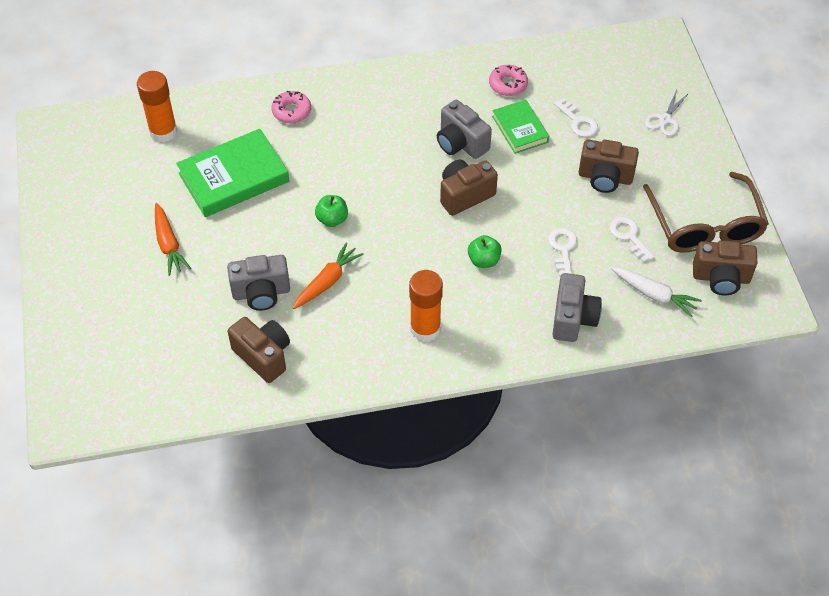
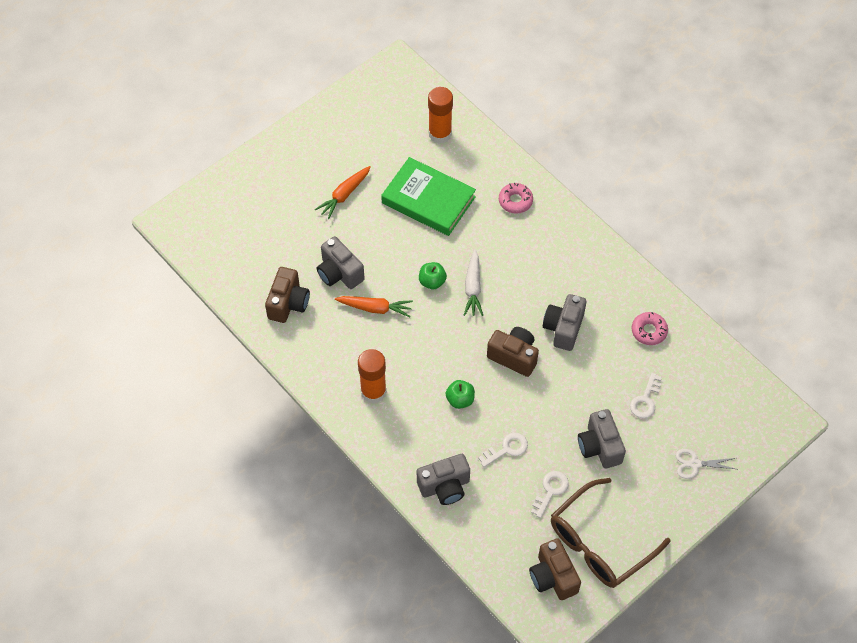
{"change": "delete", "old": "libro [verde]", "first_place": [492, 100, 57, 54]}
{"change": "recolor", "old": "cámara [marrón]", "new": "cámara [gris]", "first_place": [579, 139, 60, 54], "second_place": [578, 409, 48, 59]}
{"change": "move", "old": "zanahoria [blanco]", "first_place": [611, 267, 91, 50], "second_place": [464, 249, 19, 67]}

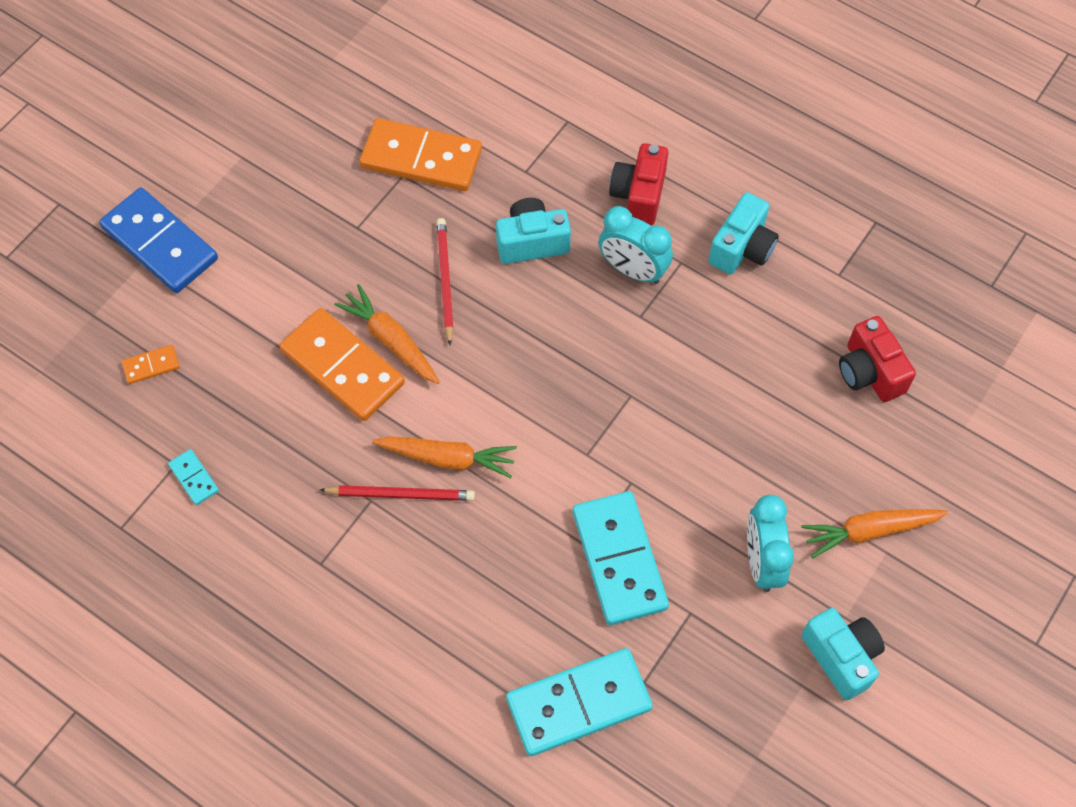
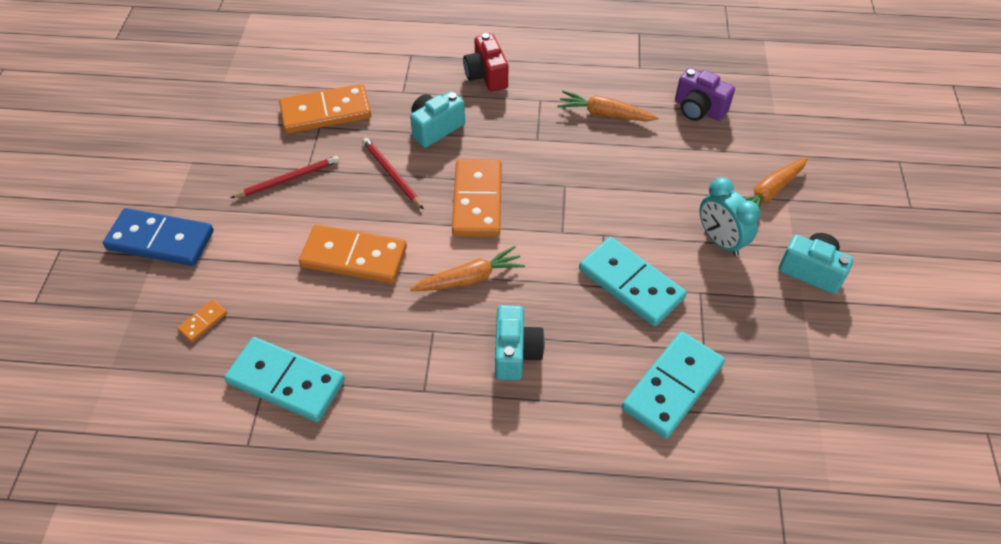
{"change": "resize", "old": "ficha de dominó [turquesa]", "first_place": [168, 449, 51, 56], "second_place": [224, 337, 121, 85], "factor": 2.27}
{"change": "move", "old": "lápiz [rojo]", "first_place": [320, 485, 155, 16], "second_place": [231, 156, 109, 42]}
{"change": "move", "old": "zanahoria [naranja]", "first_place": [334, 284, 106, 100], "second_place": [557, 91, 102, 30]}
{"change": "delete", "old": "despertador [turquesa]", "first_place": [599, 206, 74, 78]}
{"change": "move", "old": "cámara [turquesa]", "first_place": [708, 192, 71, 82], "second_place": [495, 305, 50, 75]}
{"change": "recolor", "old": "cámara [rojo]", "new": "cámara [morado]", "first_place": [839, 316, 77, 86], "second_place": [675, 68, 60, 53]}
{"change": "insert", "new": "ficha de dominó [naranja]", "second_place": [452, 159, 50, 78]}

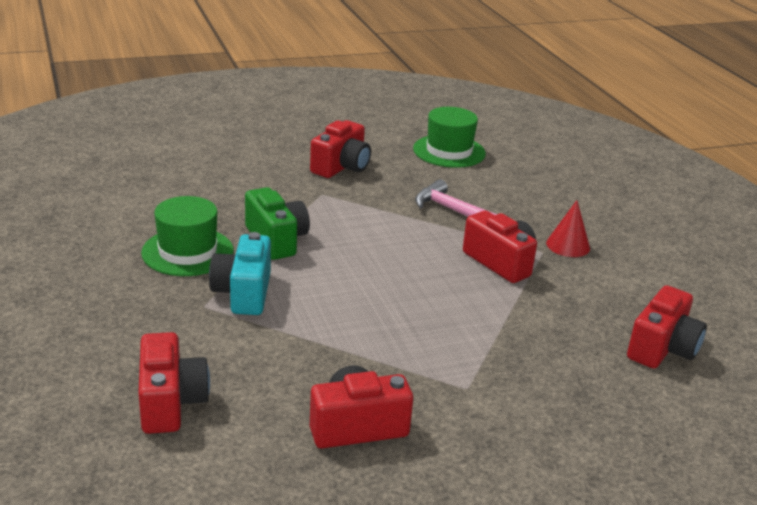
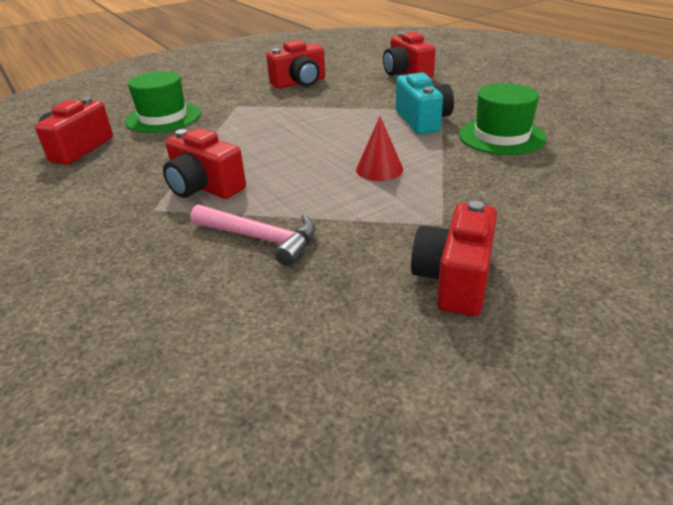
{"change": "delete", "old": "cámara [verde]", "first_place": [245, 187, 65, 73]}
{"change": "move", "old": "sombrero [verde]", "first_place": [413, 107, 73, 61], "second_place": [125, 71, 76, 62]}
{"change": "move", "old": "cono [rojo]", "first_place": [546, 200, 44, 57], "second_place": [356, 117, 47, 64]}

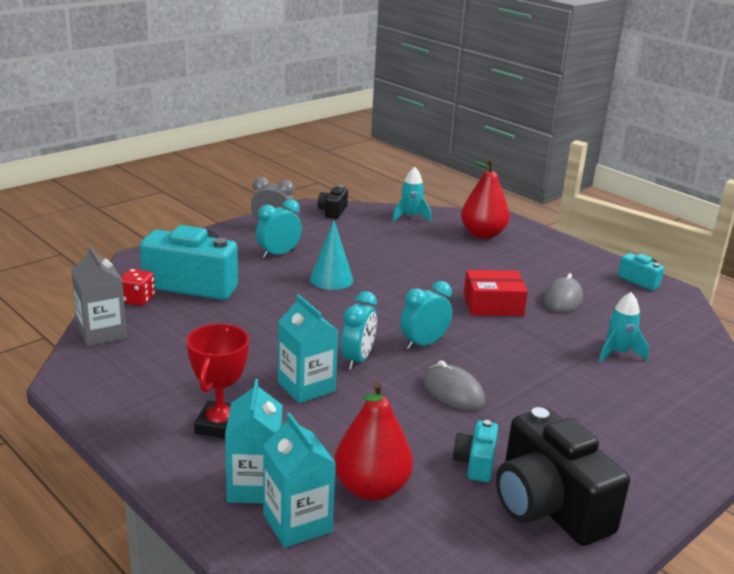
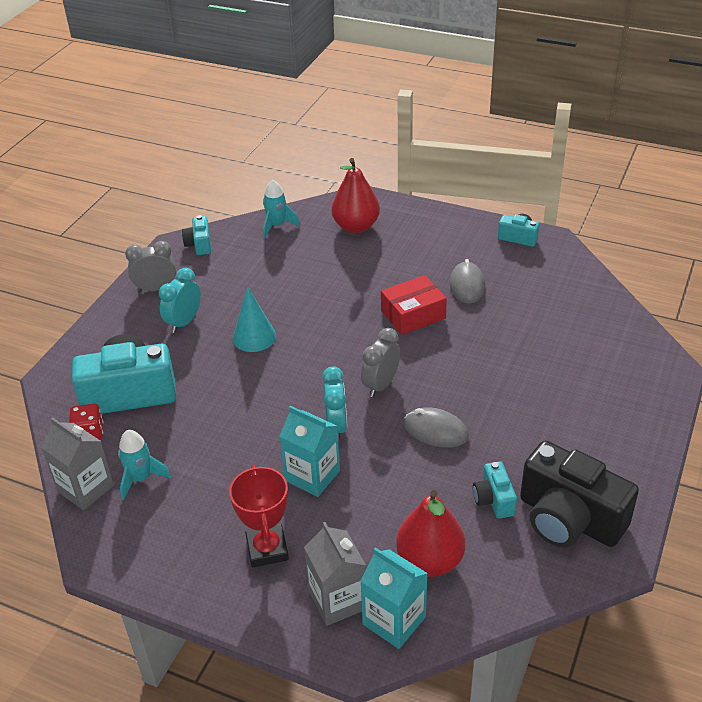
{"change": "recolor", "old": "cartón de leche [turquesa]", "new": "cartón de leche [gris]", "first_place": [225, 379, 57, 125], "second_place": [304, 522, 62, 104]}
{"change": "recolor", "old": "cámara [negro]", "new": "cámara [turquesa]", "first_place": [318, 185, 30, 34], "second_place": [182, 215, 29, 40]}
{"change": "recolor", "old": "despertador [turquesa]", "new": "despertador [gris]", "first_place": [400, 281, 52, 69], "second_place": [361, 328, 39, 69]}
{"change": "move", "old": "cohete [turquesa]", "first_place": [598, 292, 51, 71], "second_place": [118, 430, 53, 70]}

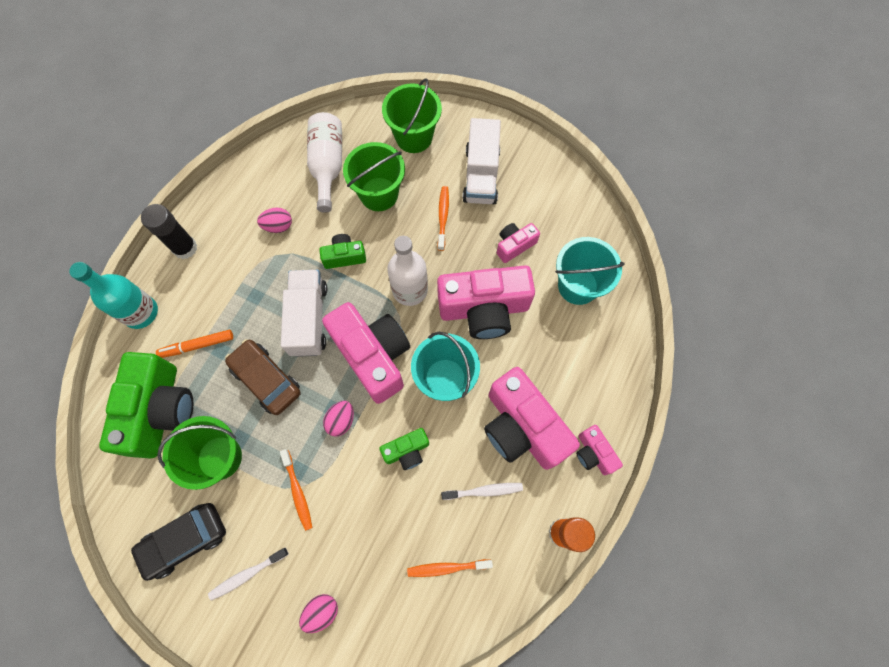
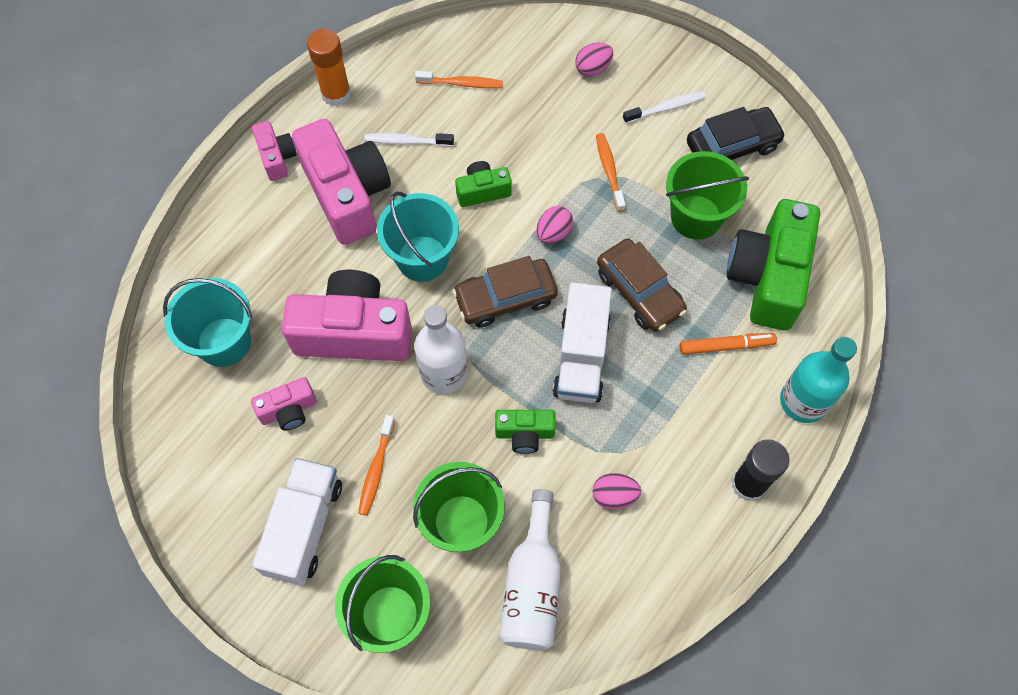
{"change": "replace", "old": "cámara [rosa]", "new": "coche [marrón]", "first_place": [322, 302, 88, 102], "second_place": [452, 256, 106, 72]}

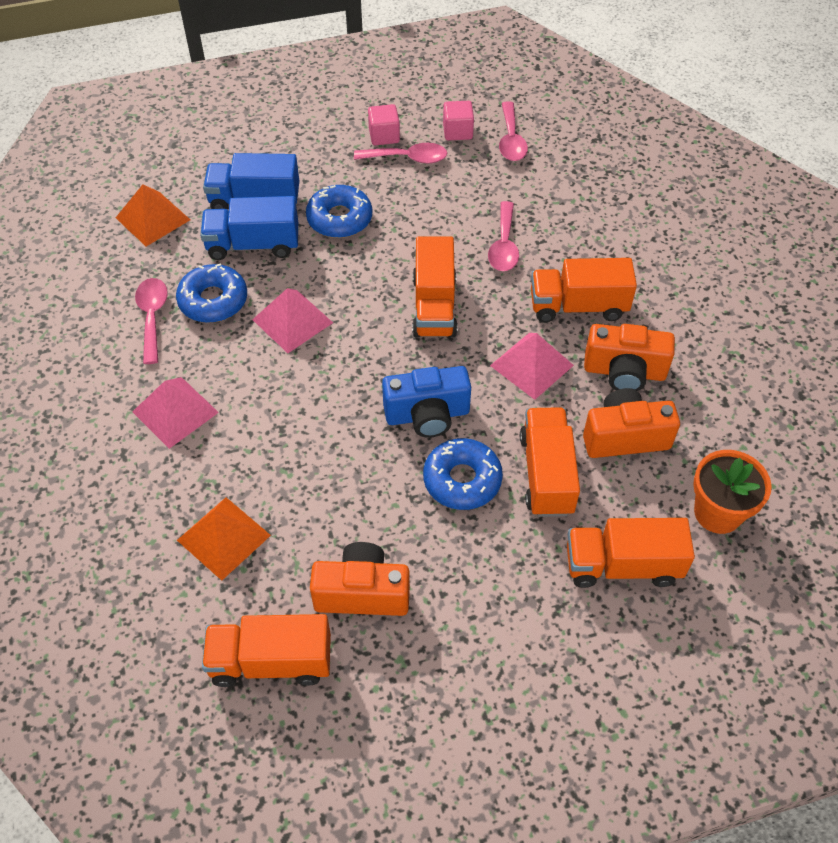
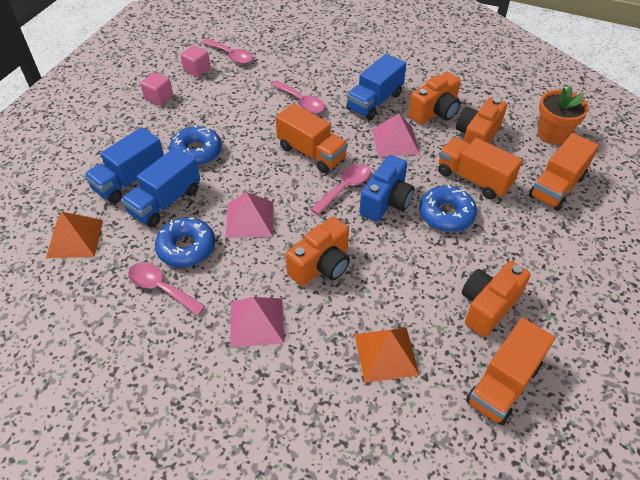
{"change": "move", "old": "cuchara [rosa]", "first_place": [354, 143, 93, 21], "second_place": [311, 164, 60, 51]}
{"change": "recolor", "old": "camión [naranja]", "new": "camión [azul]", "first_place": [531, 258, 106, 65], "second_place": [346, 54, 60, 66]}
{"change": "insert", "new": "cámara [naranja]", "second_place": [286, 216, 64, 70]}

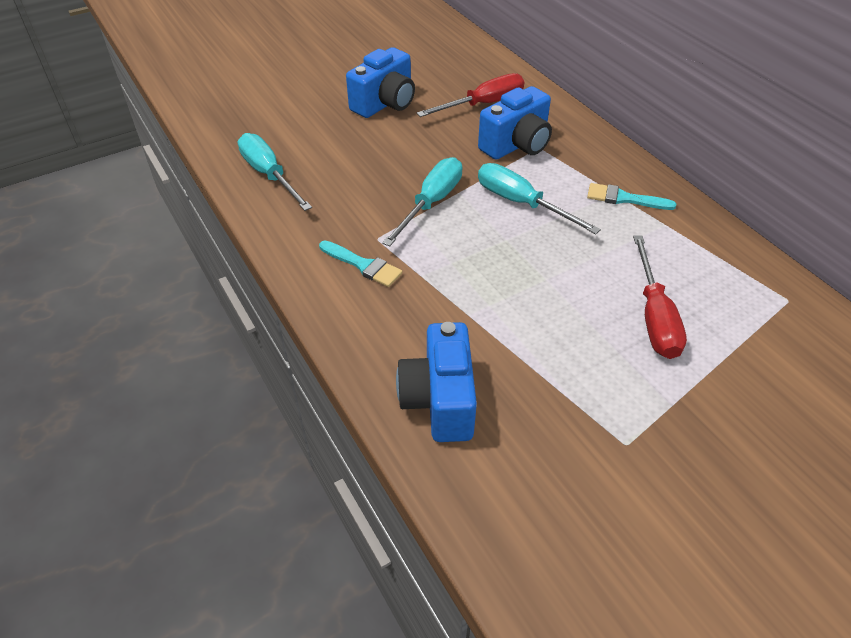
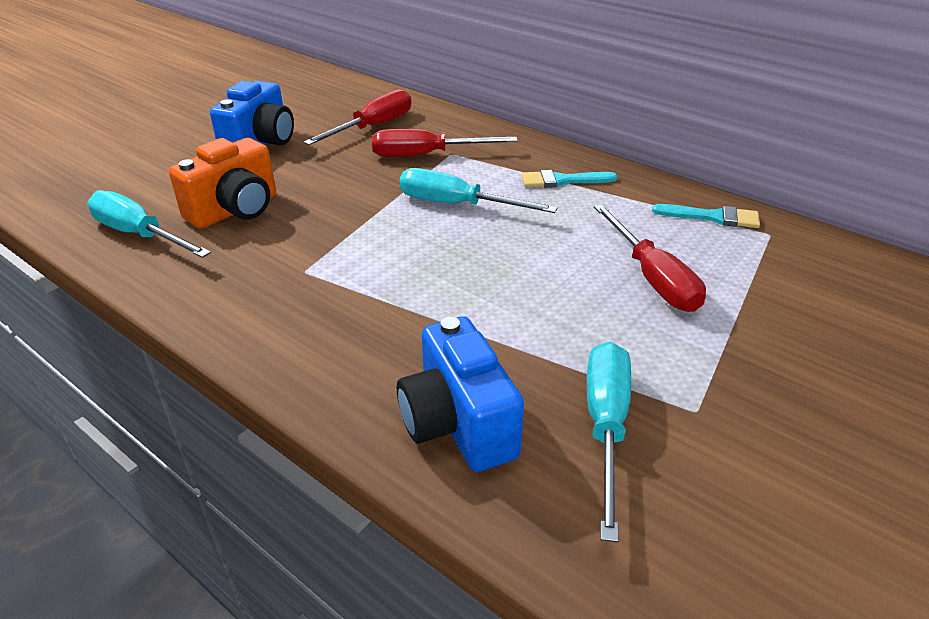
{"change": "move", "old": "pincel [turquesa]", "first_place": [319, 240, 83, 47], "second_place": [652, 204, 108, 24]}
{"change": "move", "old": "destornillador [turquesa]", "first_place": [382, 157, 80, 89], "second_place": [587, 341, 44, 201]}
{"change": "replace", "old": "cámara [azul]", "new": "destornillador [rojo]", "first_place": [478, 86, 74, 74], "second_place": [372, 129, 146, 28]}
{"change": "insert", "new": "cámara [naranja]", "second_place": [169, 138, 107, 91]}

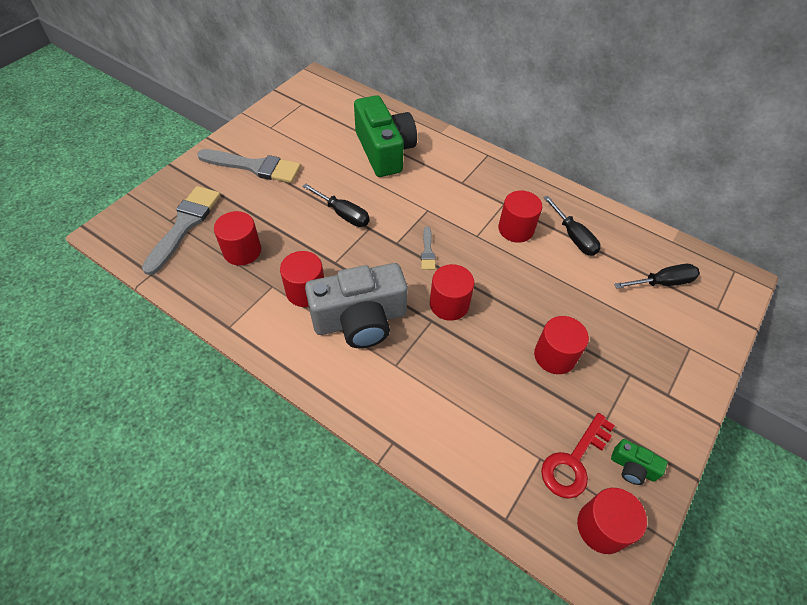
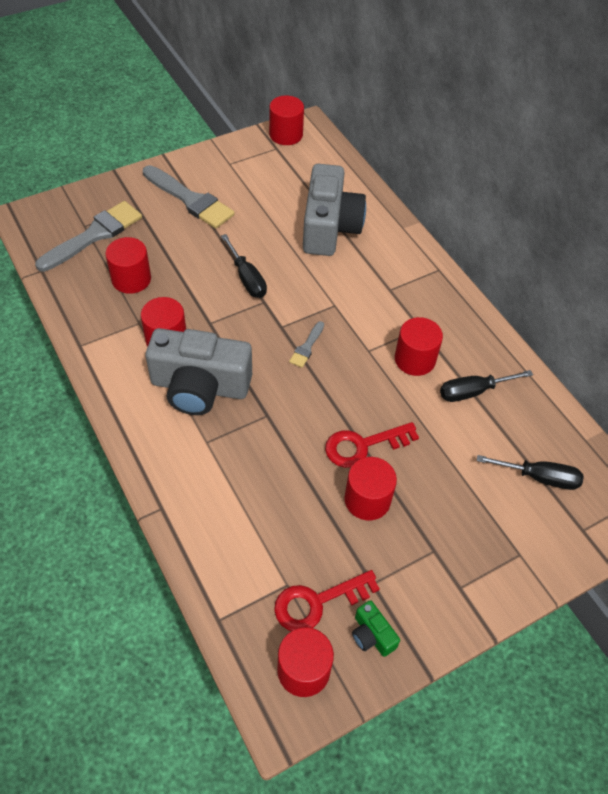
{"change": "recolor", "old": "cámara [verde]", "new": "cámara [gris]", "first_place": [354, 95, 63, 82], "second_place": [303, 164, 63, 92]}
{"change": "move", "old": "cilindro [rojo]", "first_place": [430, 264, 45, 57], "second_place": [269, 95, 35, 50]}
{"change": "rotate", "old": "destornillador [negro]", "first_place": [543, 196, 57, 60], "second_place": [440, 370, 93, 32], "degrees": 75}
{"change": "insert", "new": "llave [rojo]", "second_place": [325, 422, 94, 46]}

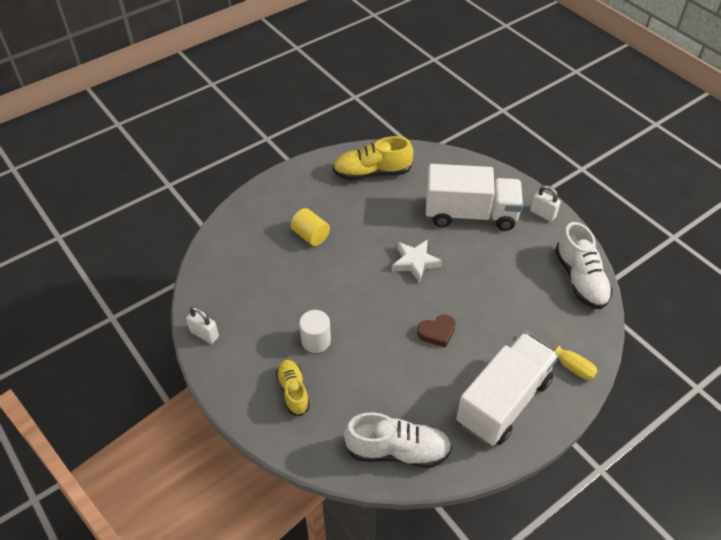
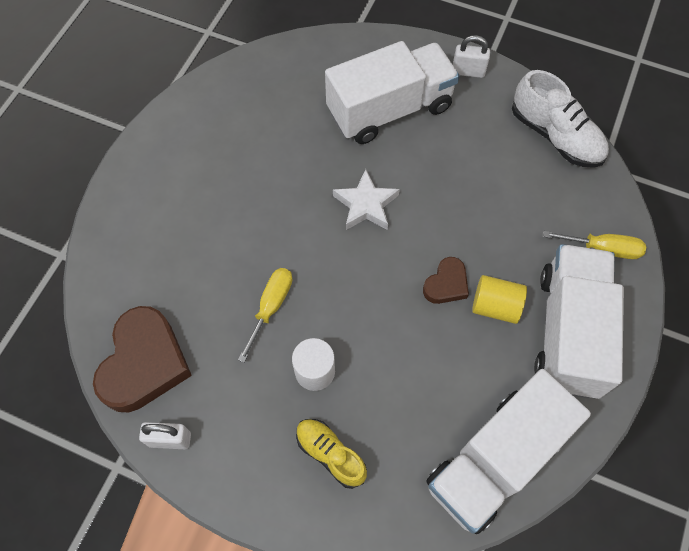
{"change": "move", "old": "cilindro [amarillo]", "first_place": [291, 208, 39, 38], "second_place": [472, 275, 55, 49]}
{"change": "delete", "old": "zapato [amarillo]", "first_place": [333, 136, 80, 44]}
{"change": "replace", "old": "zapato [blanco]", "new": "camión [blanco]", "first_place": [344, 412, 108, 56], "second_place": [426, 369, 165, 165]}
{"change": "insert", "new": "corazón [marrón]", "second_place": [93, 306, 99, 106]}
{"change": "insert", "new": "destornillador [amarillo]", "second_place": [238, 268, 54, 95]}

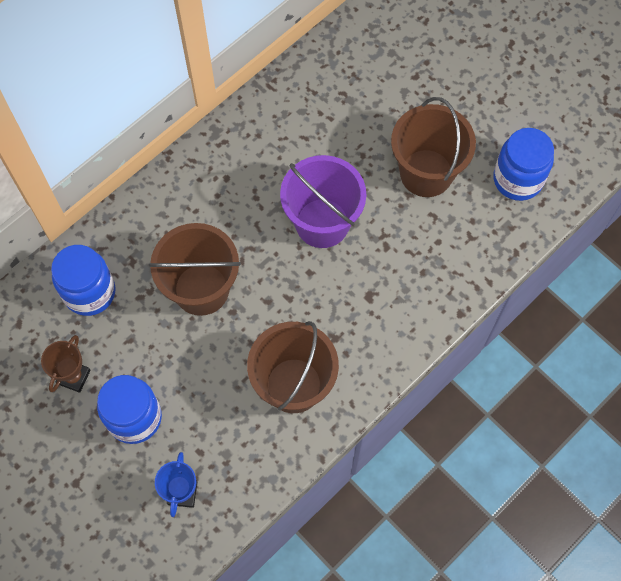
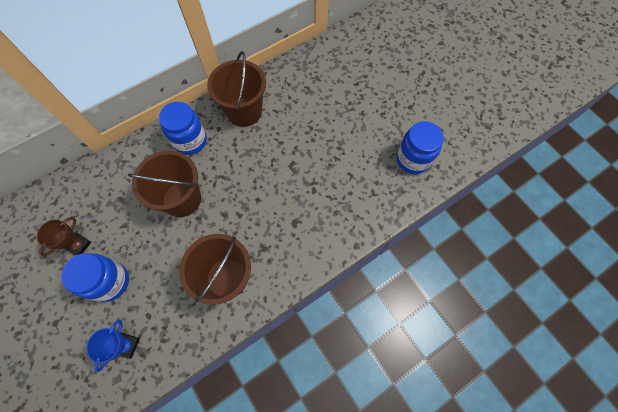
{"change": "move", "old": "tarro [azul]", "first_place": [51, 245, 65, 71], "second_place": [159, 102, 48, 53]}
{"change": "delete", "old": "balde [morado]", "first_place": [280, 155, 86, 93]}
{"change": "move", "old": "balde [marrón]", "first_place": [391, 97, 85, 100], "second_place": [207, 51, 59, 76]}

